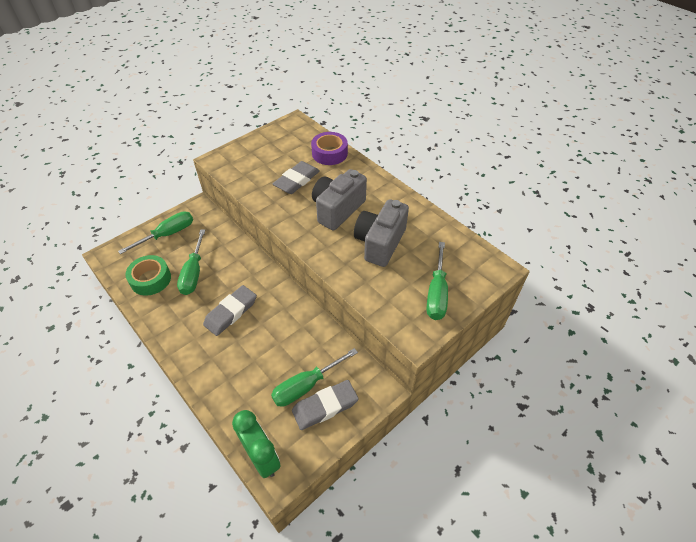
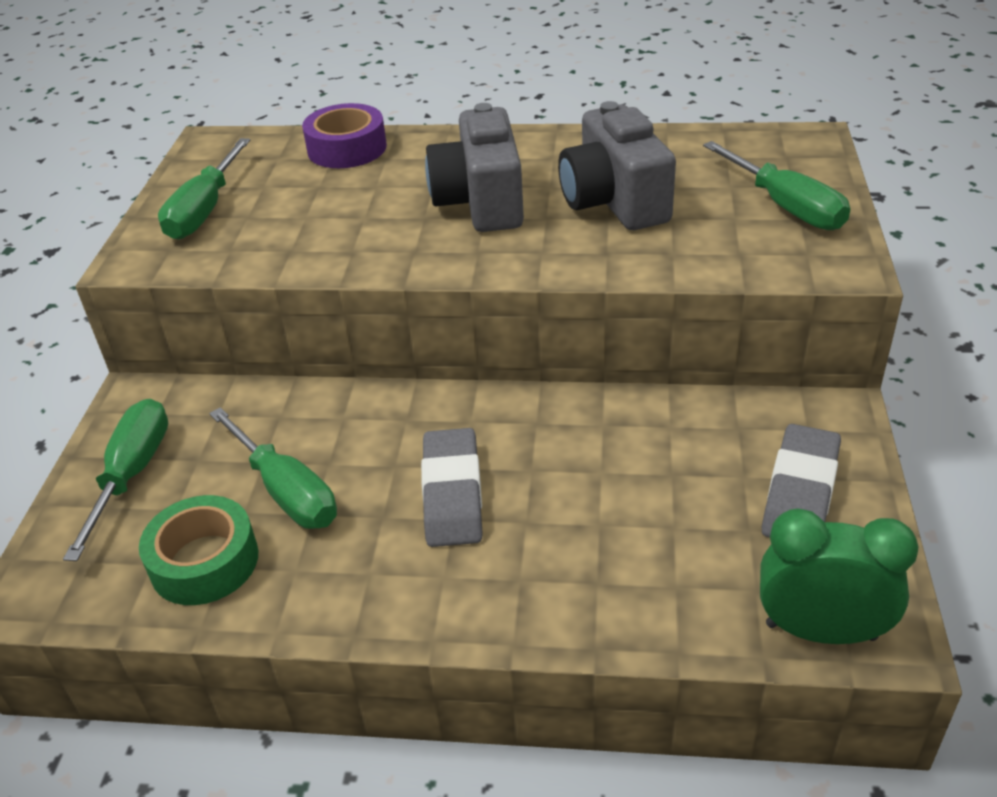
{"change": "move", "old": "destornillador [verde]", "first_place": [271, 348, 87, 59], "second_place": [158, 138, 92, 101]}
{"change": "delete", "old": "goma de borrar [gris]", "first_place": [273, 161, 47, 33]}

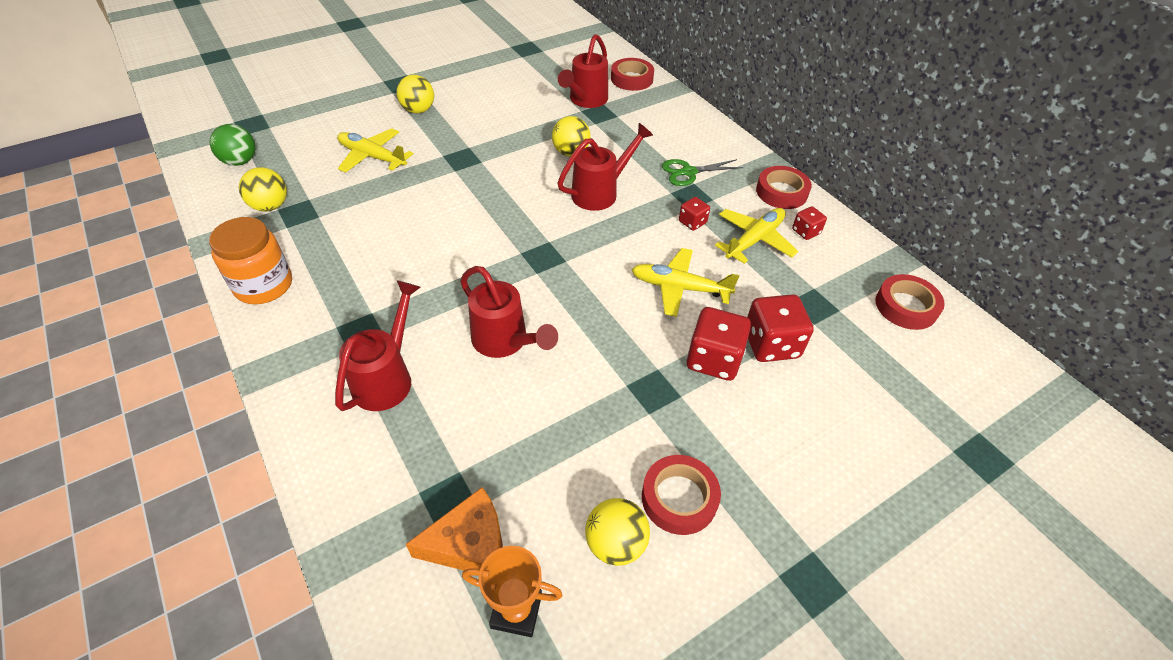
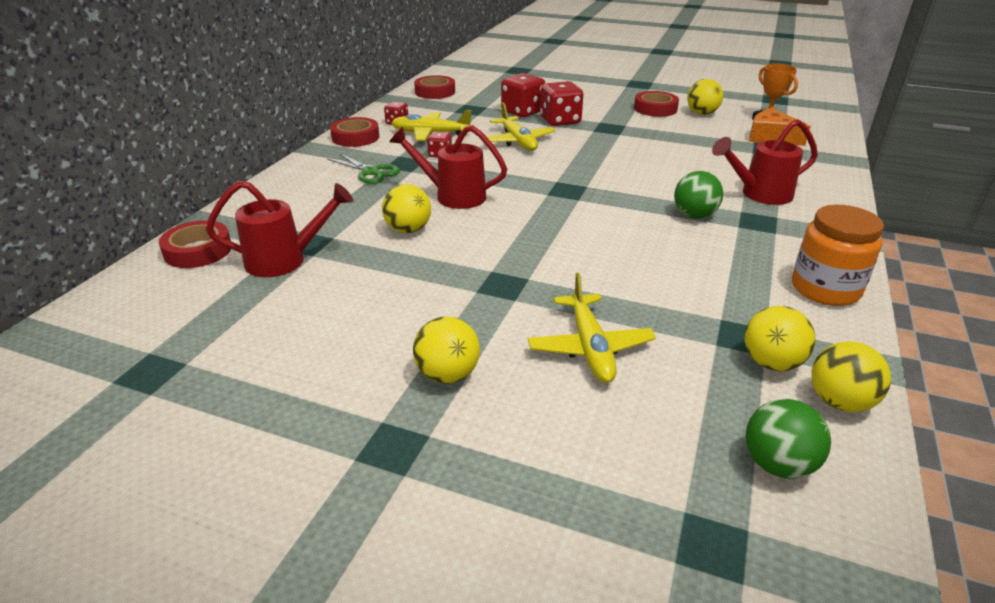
{"change": "delete", "old": "regadera [rojo]", "first_place": [460, 266, 98, 92]}
{"change": "insert", "new": "pelota [verde]", "second_place": [674, 171, 49, 47]}
{"change": "insert", "new": "pelota [amarillo]", "second_place": [812, 341, 79, 71]}

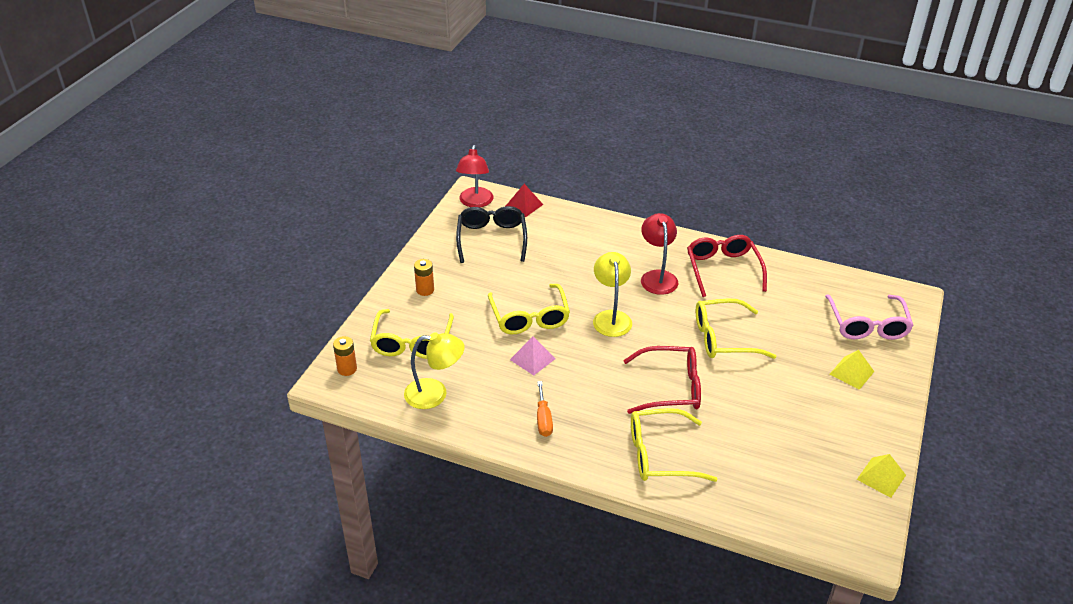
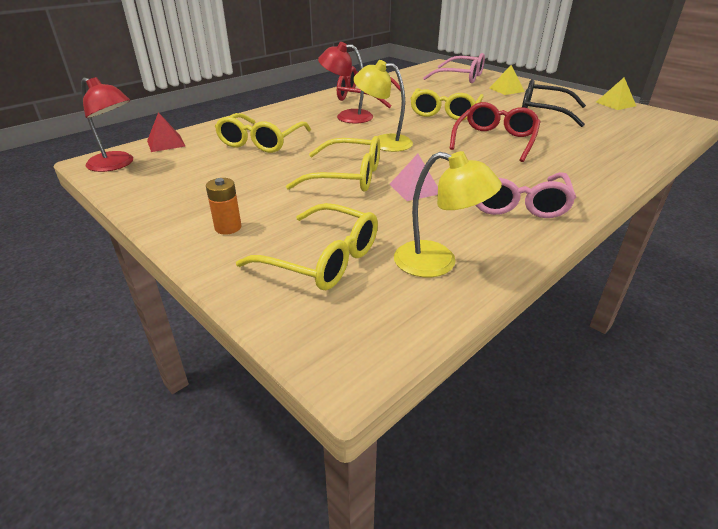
{"change": "delete", "old": "pila [naranja]", "first_place": [333, 336, 24, 40]}
{"change": "rotate", "old": "lámpara [amarillo]", "first_place": [404, 332, 61, 77], "second_place": [394, 151, 108, 126], "degrees": 90}
{"change": "move", "old": "gafas [negro]", "first_place": [456, 206, 71, 57], "second_place": [522, 79, 64, 48]}
{"change": "replace", "old": "destornillador [naranja]", "new": "gafas [rosa]", "first_place": [537, 381, 16, 56], "second_place": [475, 172, 102, 46]}
{"change": "move", "old": "gafas [amarillo]", "first_place": [631, 408, 87, 74], "second_place": [215, 113, 96, 40]}

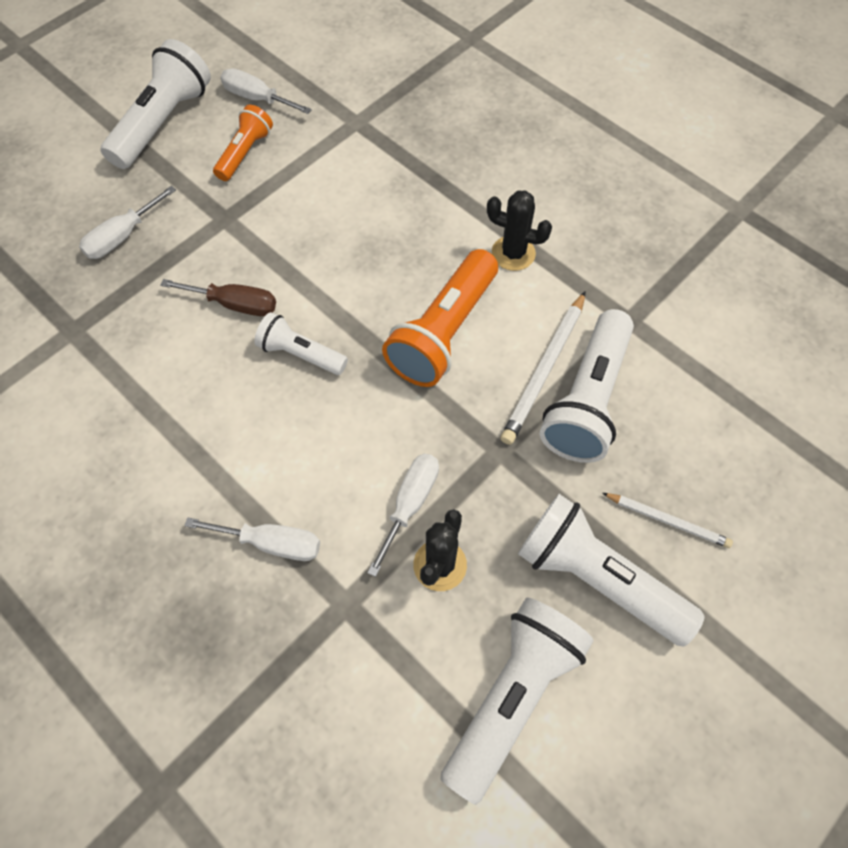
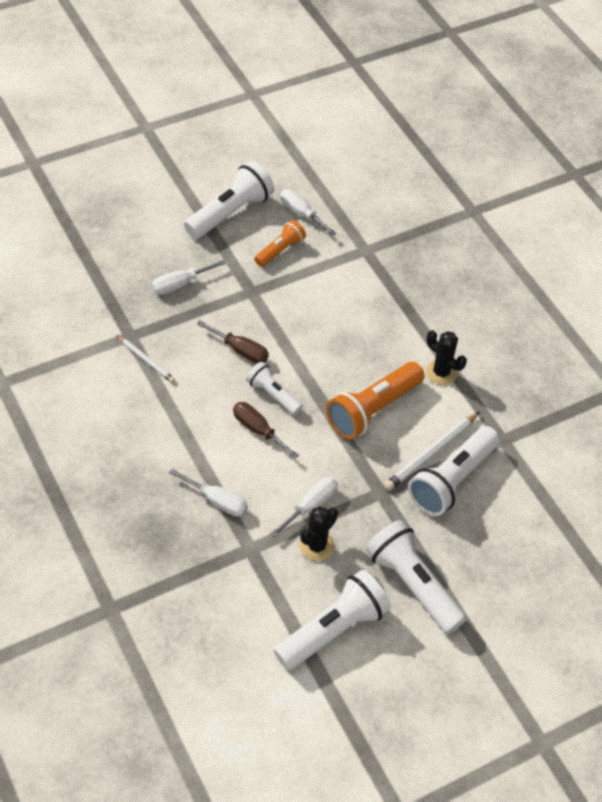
{"change": "move", "old": "lápiz [blanco]", "first_place": [602, 493, 131, 55], "second_place": [117, 335, 58, 48]}
{"change": "insert", "new": "destornillador [marrón]", "second_place": [233, 402, 66, 57]}

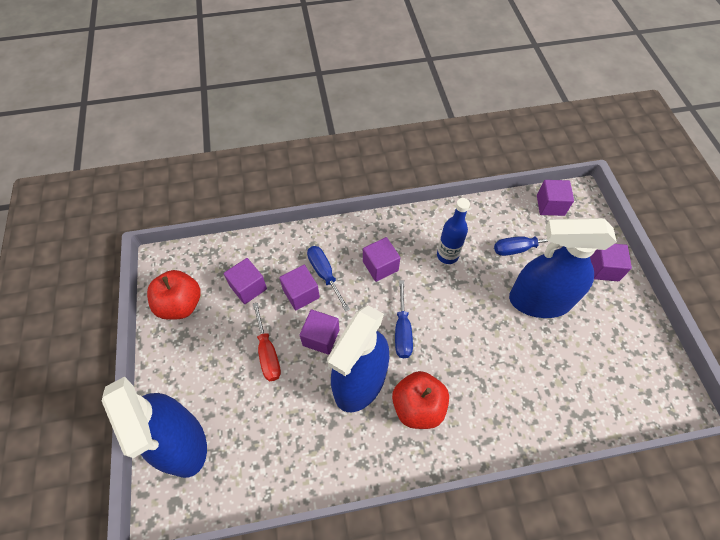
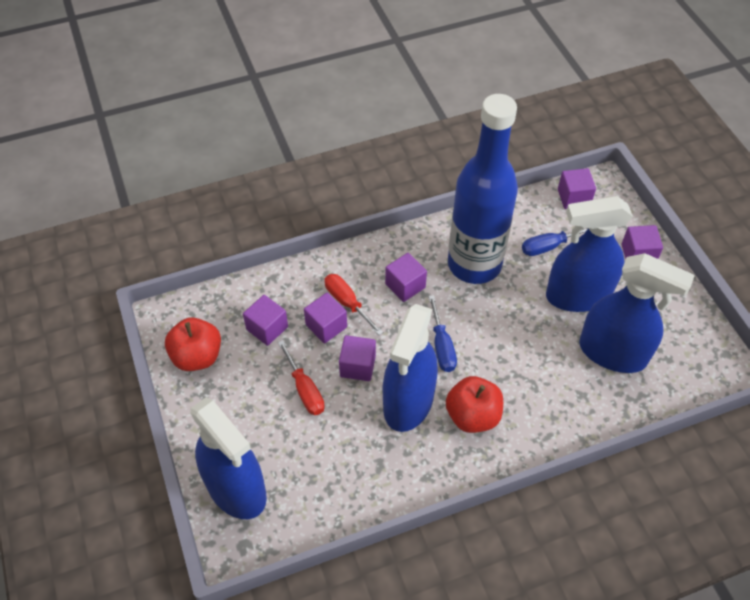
{"change": "recolor", "old": "destornillador [azul]", "new": "destornillador [rojo]", "first_place": [307, 246, 43, 66], "second_place": [325, 274, 58, 61]}
{"change": "resize", "old": "botella [azul]", "first_place": [437, 198, 33, 66], "second_place": [448, 94, 70, 190], "factor": 2.26}
{"change": "insert", "new": "pulverizador [azul]", "second_place": [579, 253, 116, 120]}

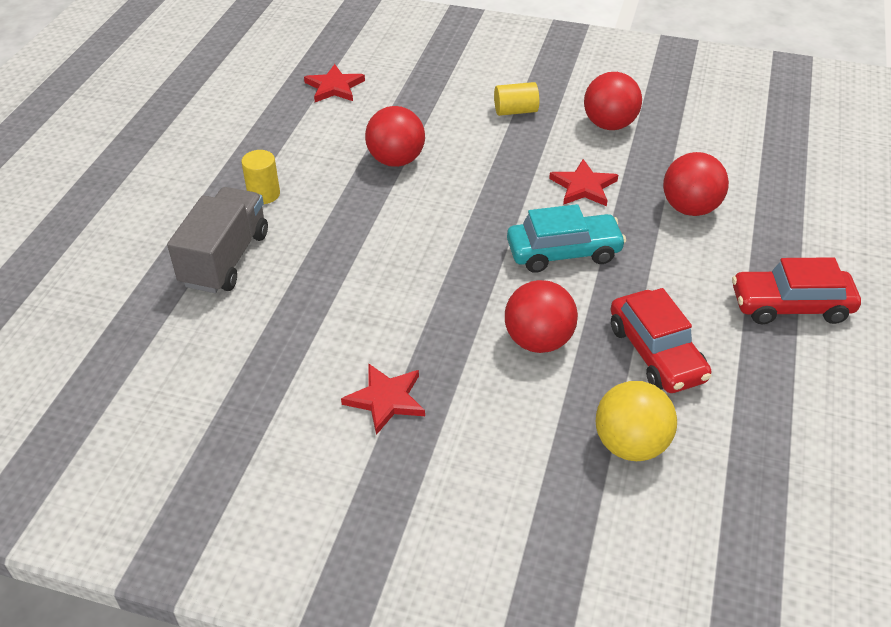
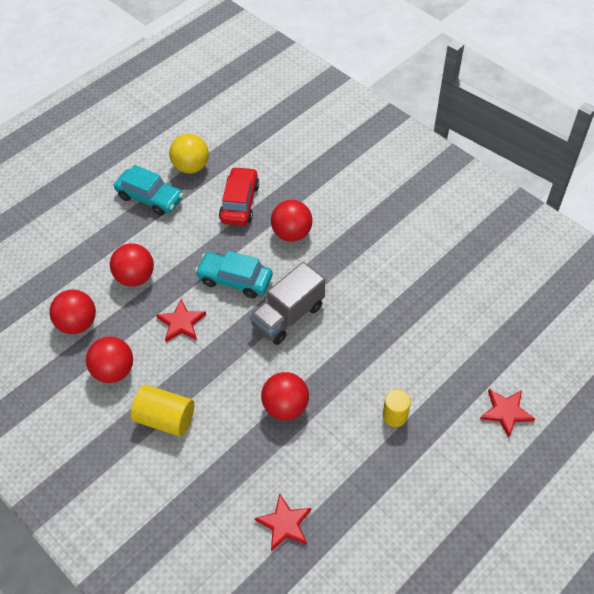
{"change": "move", "old": "camión [gris]", "first_place": [167, 187, 101, 106], "second_place": [249, 262, 76, 83]}
{"change": "move", "old": "estrella [rojo]", "first_place": [341, 364, 84, 71], "second_place": [480, 389, 55, 49]}
{"change": "resize", "old": "cilindro [amarillo]", "first_place": [494, 82, 45, 34], "second_place": [131, 385, 63, 51], "factor": 1.52}
{"change": "move", "old": "pelota [amarillo]", "first_place": [596, 381, 81, 80], "second_place": [169, 134, 40, 40]}
{"change": "recolor", "old": "coche [rojo]", "new": "coche [turquesa]", "first_place": [732, 257, 129, 68], "second_place": [114, 165, 69, 51]}
{"change": "insert", "new": "pelota [rojo]", "second_place": [49, 290, 47, 44]}

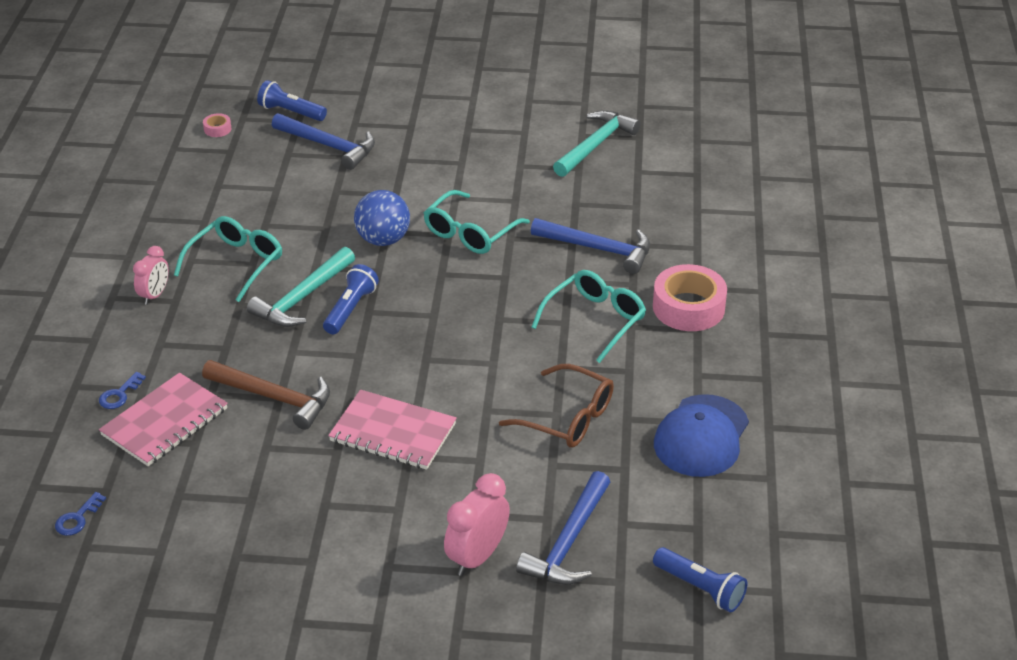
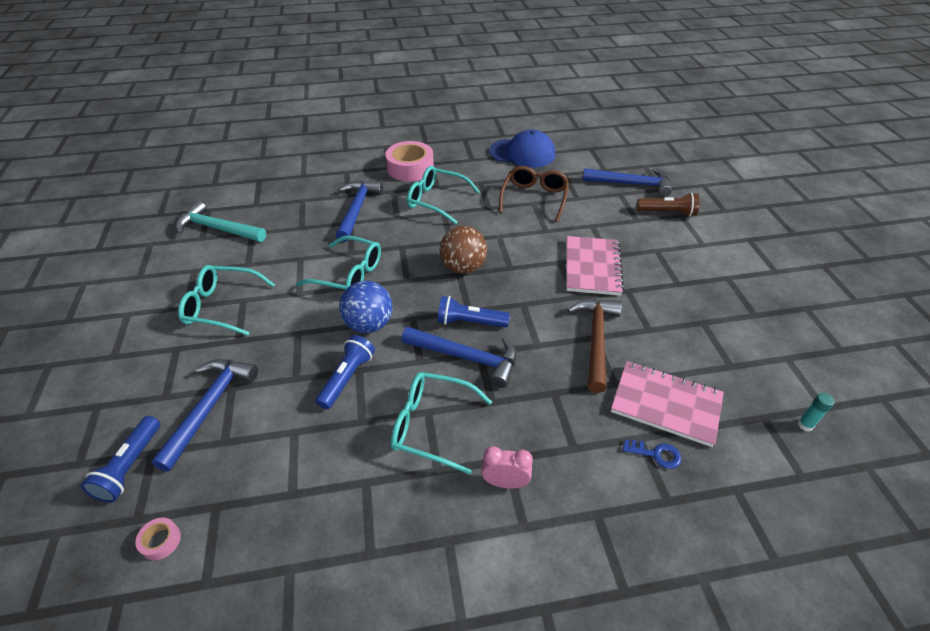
{"change": "replace", "old": "llave [azul]", "new": "barra de pegamento [turquesa]", "first_place": [55, 492, 51, 44], "second_place": [798, 393, 37, 38]}
{"change": "recolor", "old": "martillo [turquesa]", "new": "martillo [azul]", "first_place": [247, 247, 108, 80], "second_place": [401, 327, 116, 61]}
{"change": "replace", "old": "despertador [rosa]", "new": "lámpara de mano [marrón]", "first_place": [444, 473, 66, 103], "second_place": [637, 192, 63, 25]}
{"change": "move", "old": "lámpara de mano [azul]", "first_place": [653, 547, 94, 65], "second_place": [315, 335, 60, 74]}
{"change": "insert", "new": "gafas [turquesa]", "second_place": [178, 265, 97, 71]}
{"change": "insert", "new": "pelota [marrón]", "second_place": [440, 226, 47, 48]}

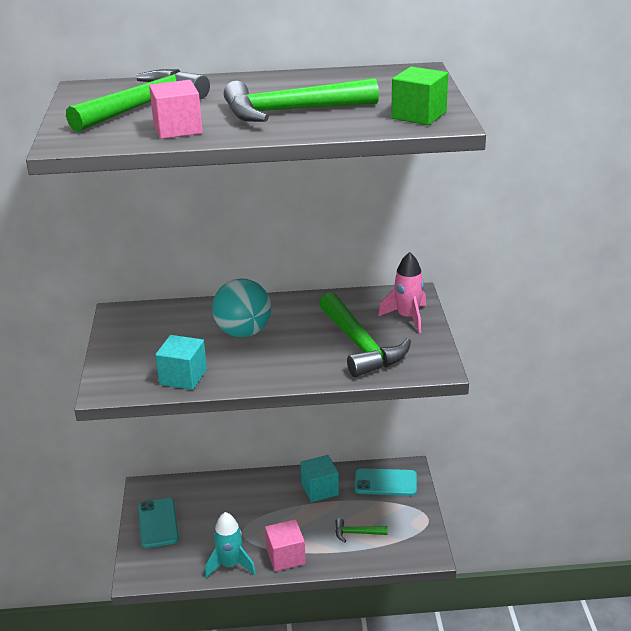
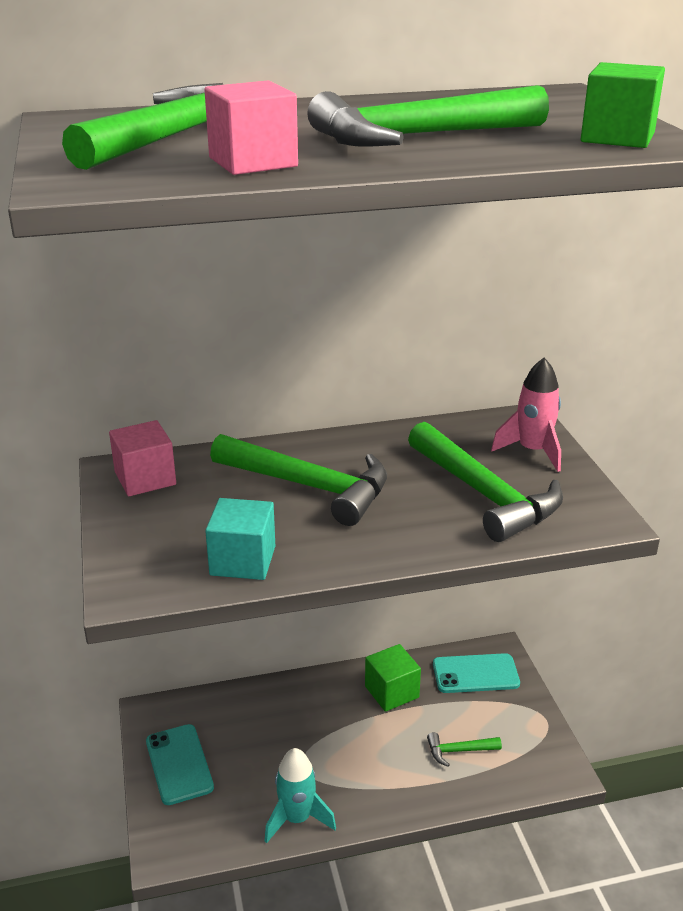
{"change": "replace", "old": "pelota [turquesa]", "new": "martillo [verde]", "first_place": [212, 278, 59, 59], "second_place": [210, 434, 177, 92]}
{"change": "move", "old": "cubo [rosa]", "first_place": [265, 520, 41, 52], "second_place": [109, 420, 67, 76]}
{"change": "recolor", "old": "cubo [turquesa]", "new": "cubo [verde]", "first_place": [301, 455, 38, 47], "second_place": [365, 644, 56, 68]}

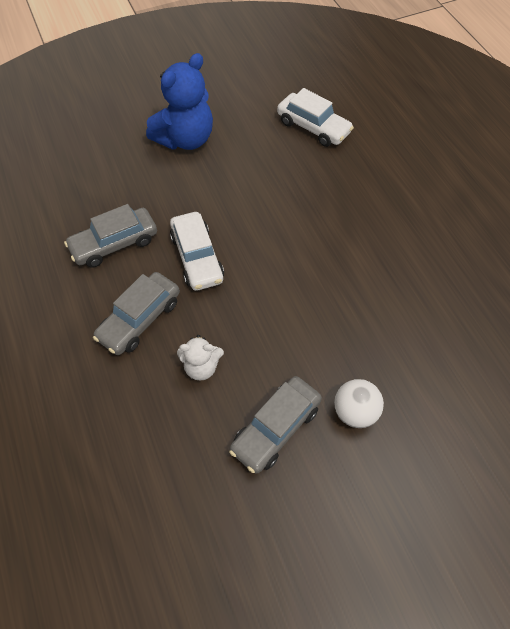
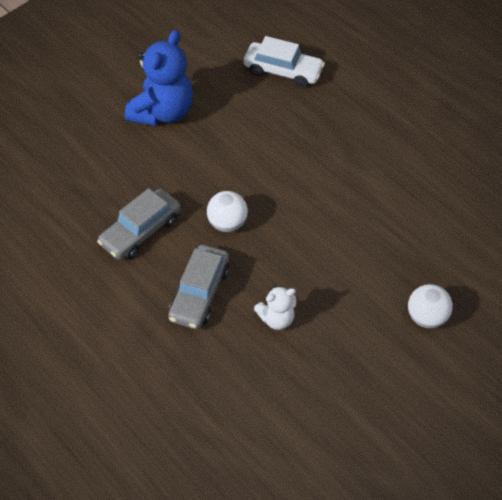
{"change": "replace", "old": "coche [blanco]", "new": "pelota [blanco]", "first_place": [170, 212, 54, 79], "second_place": [207, 191, 41, 41]}
{"change": "delete", "old": "coche [gris]", "first_place": [229, 376, 93, 98]}

